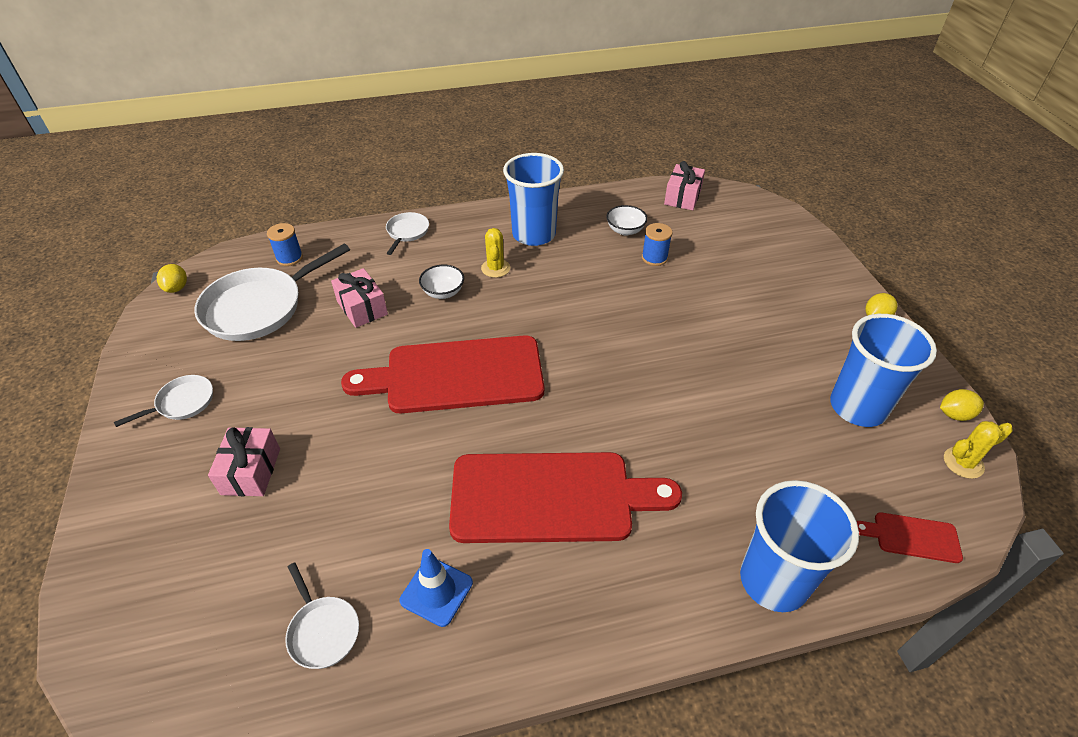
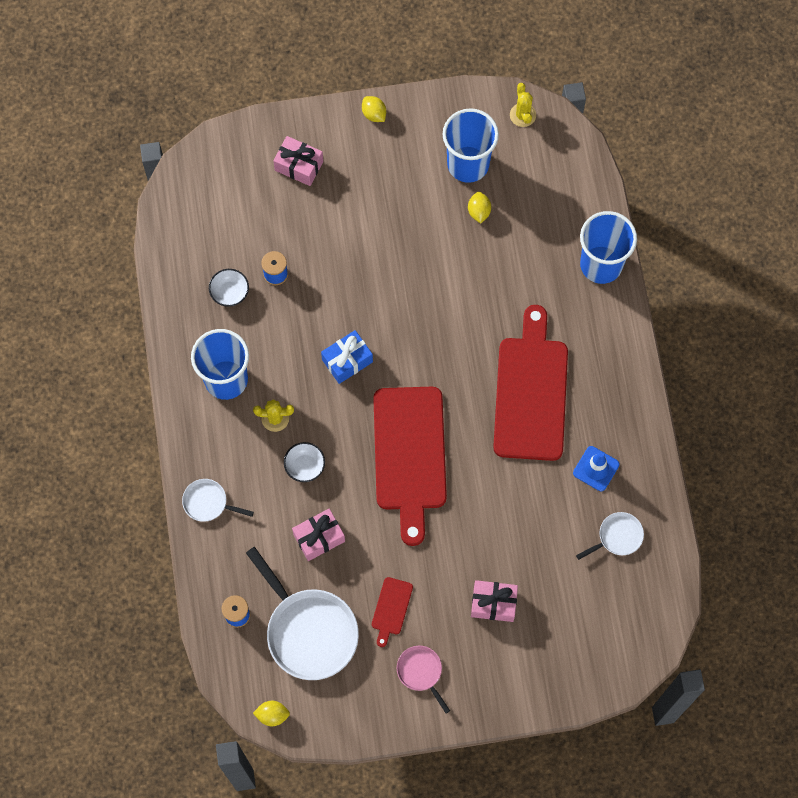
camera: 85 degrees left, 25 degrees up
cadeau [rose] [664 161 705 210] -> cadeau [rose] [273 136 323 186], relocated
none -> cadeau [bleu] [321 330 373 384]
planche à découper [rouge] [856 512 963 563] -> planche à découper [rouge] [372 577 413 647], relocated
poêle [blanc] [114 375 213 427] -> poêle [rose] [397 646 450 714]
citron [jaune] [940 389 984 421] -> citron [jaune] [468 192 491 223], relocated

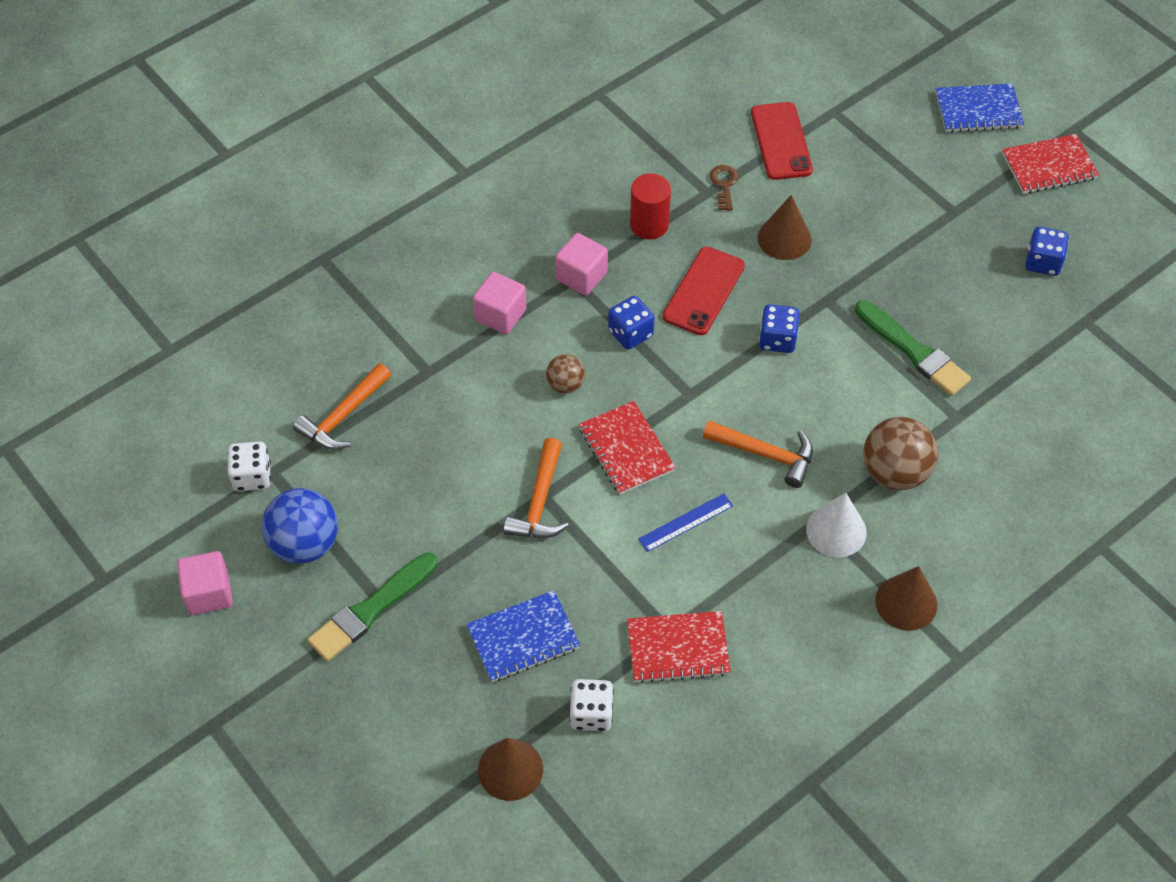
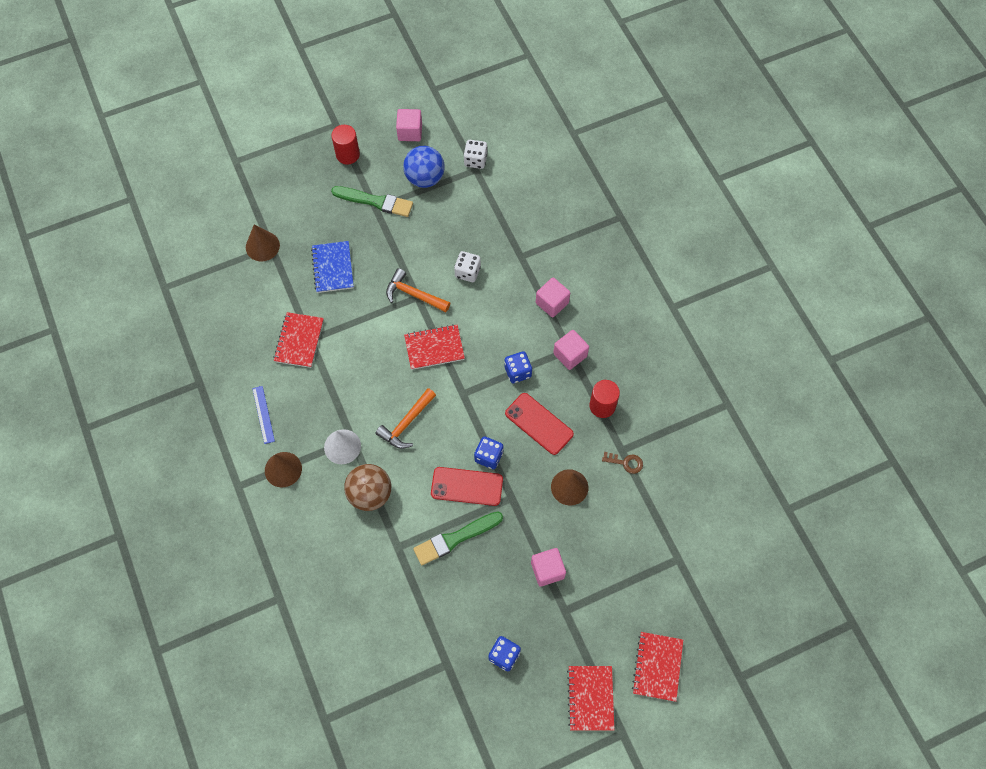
camera: 105 degrees right, 10 degrees up
règle [bleu] [638 493 733 552] -> règle [bleu] [252 386 275 444], relocated
none -> cylindre [rouge] [331 125 360 165]
pinceau [vert] [308 552 438 662] -> pinceau [vert] [331 186 413 217], 135 degrees clockwise
téléphone [rouge] [751 102 813 180] -> téléphone [rouge] [431 467 503 506], relocated
dé [blanc] [569 679 614 731] -> dé [blanc] [454 251 481 282], relocated
none -> cube [rose] [531 548 566 587]
carnet [bleu] [935 84 1024 133] -> carnet [rouge] [632 632 683 702]
marteau [orange] [293 363 391 450] -> none
balle [marron] [546 354 585 394] -> none

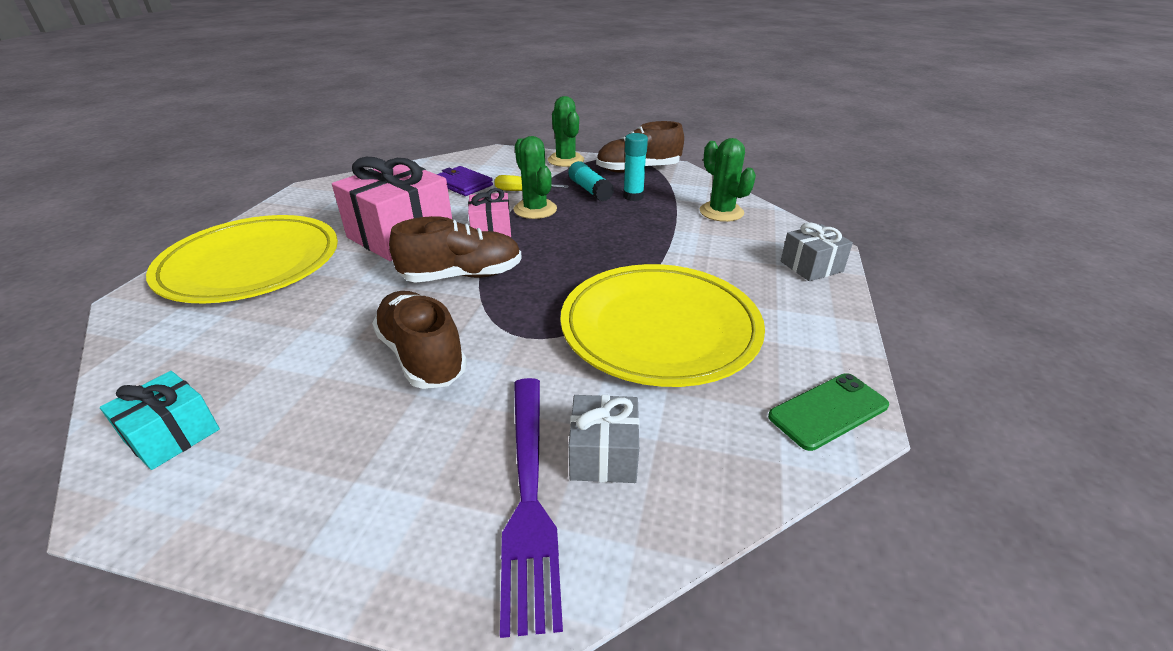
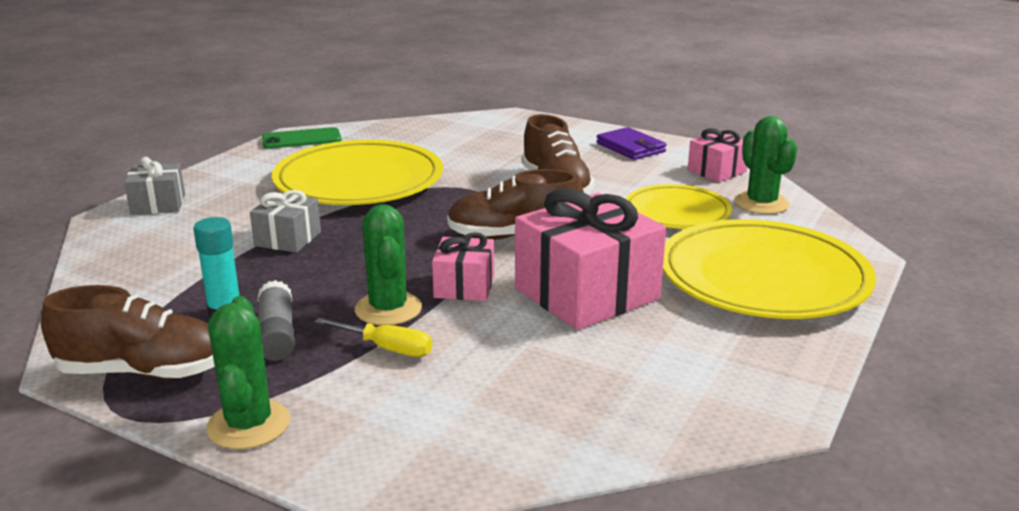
camera: 165 degrees left, 10 degrees down
cadeau [gris] [569 395 640 483] -> cadeau [gris] [250 190 321 253], relocated
bâton de colle [turquoise] [568 161 614 202] -> bâton de colle [gris] [258 280 295 361]
portefeuille [violet] [437 166 493 196] -> portefeuille [violet] [596 127 666 160], relocated
none -> assiette [jaune] [625 184 732 229]
cadeau [turquoise] [100 371 220 470] -> cadeau [rose] [688 128 747 182]
cactus [vert] [700 138 756 222] -> cactus [vert] [734 116 797 214], relocated
fourchette [violet] [500 378 563 638] -> none

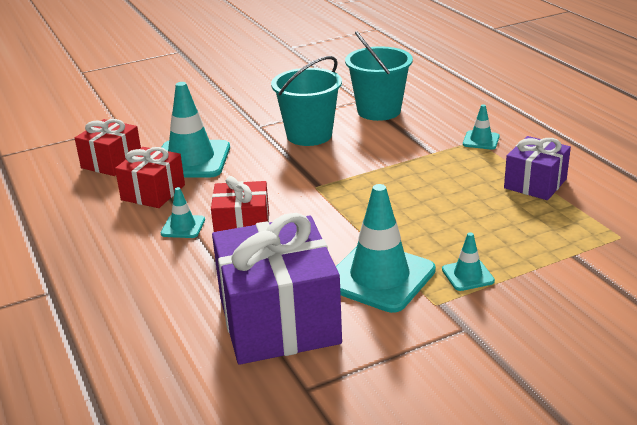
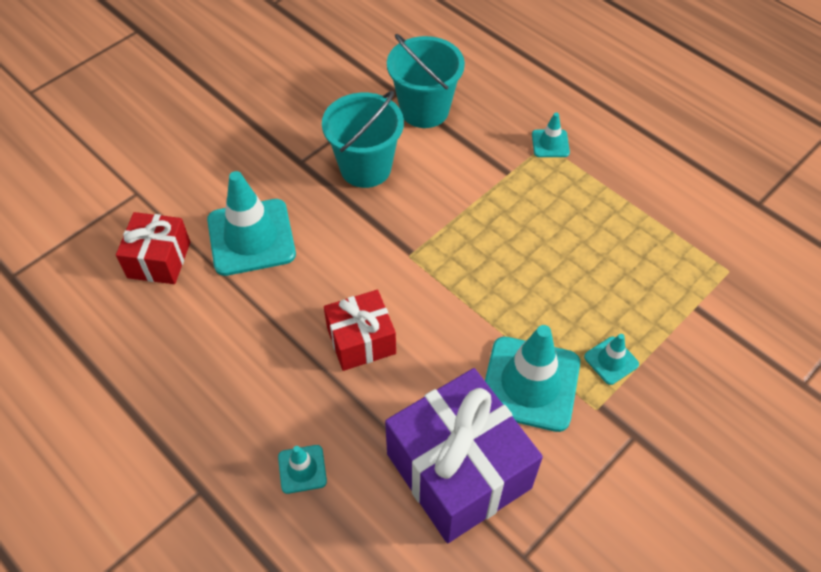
camera: 20 degrees left, 25 degrees up
cône de chantier [turquoise] [161 187 205 238] -> cône de chantier [turquoise] [278 445 327 494], relocated
cadeau [rouge] [115 147 185 208] -> none
cadeau [violet] [504 136 571 200] -> none

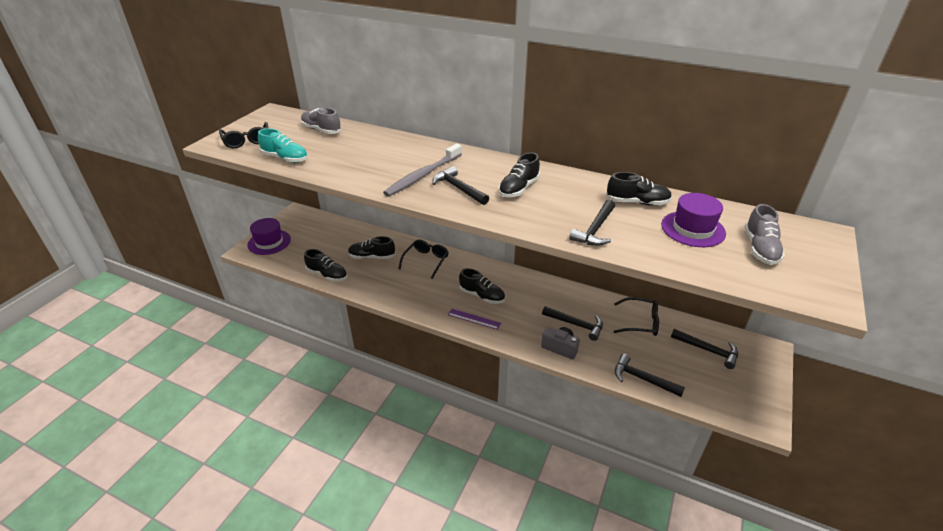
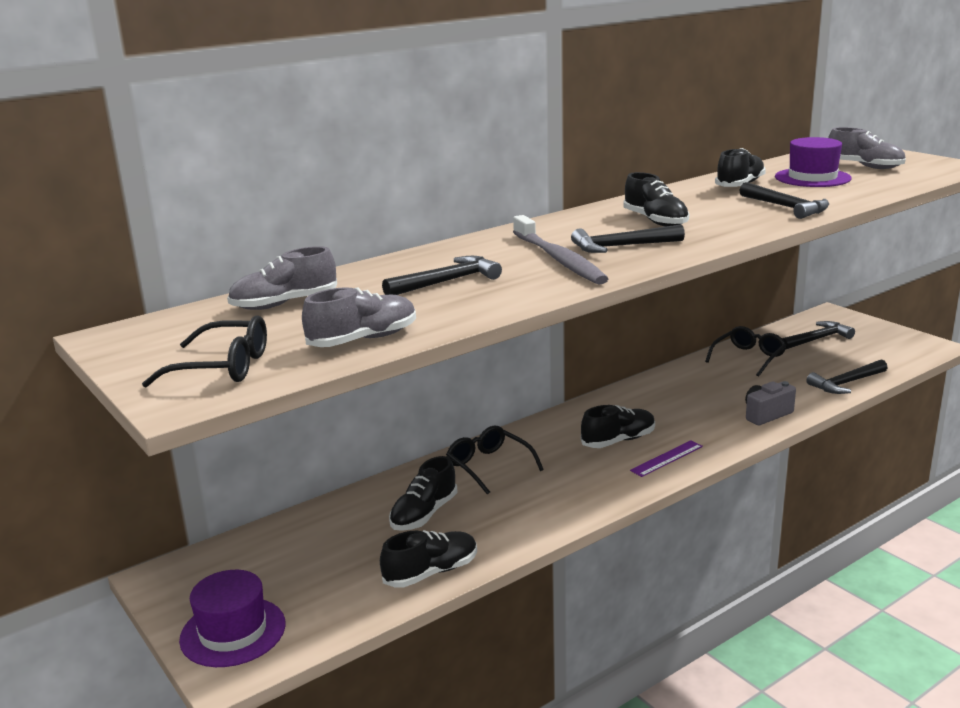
camera: 60 degrees left, 15 degrees down
chaussure [turquoise] [258 128 308 163] -> chaussure [gris] [302 287 416 347]
marteau [noir] [542 306 603 341] -> marteau [noir] [382 256 502 295], relocated

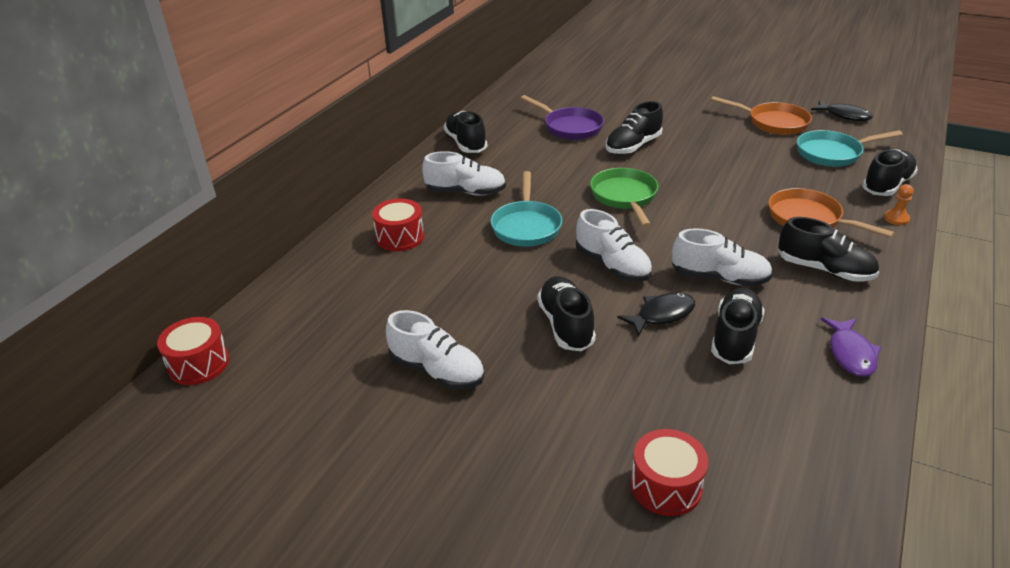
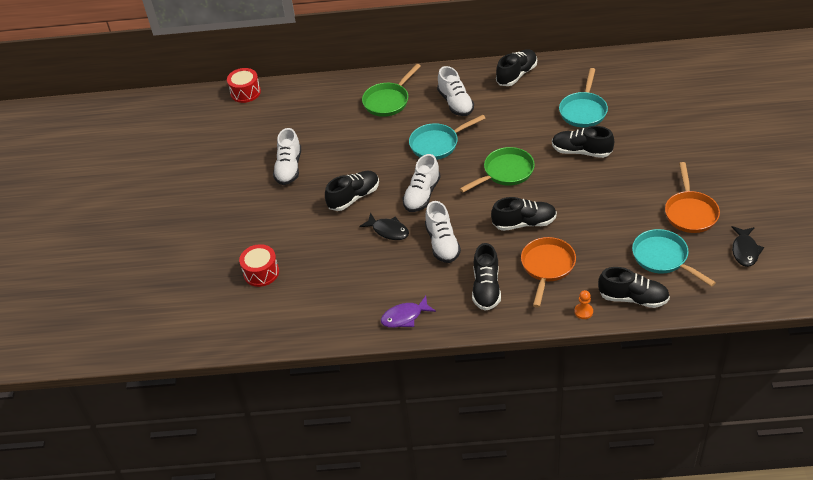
camera: 65 degrees right, 10 degrees up
tambour [rouge] [372 199 424 251] -> poêle [vert] [362 64 421 117]
chaussure [noir] [711 288 765 364] -> chaussure [noir] [491 197 557 231], relocated
poêle [violet] [521 95 604 140] -> poêle [turquoise] [559 68 608 128]

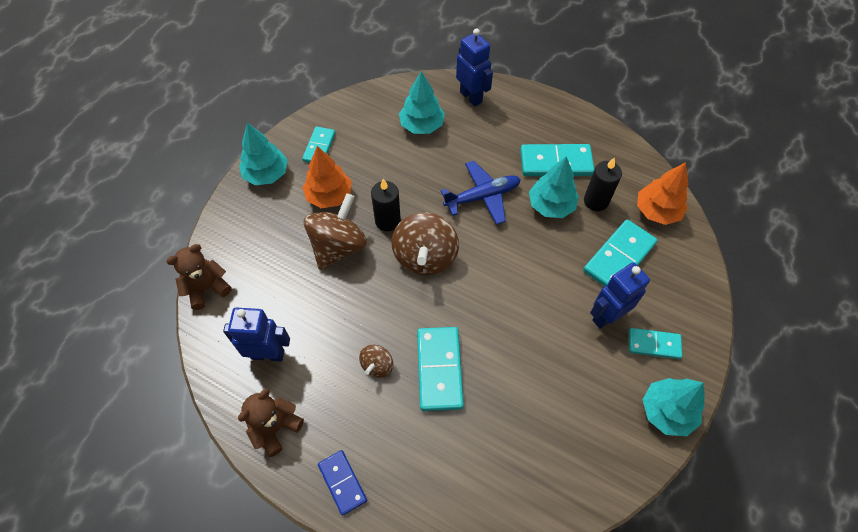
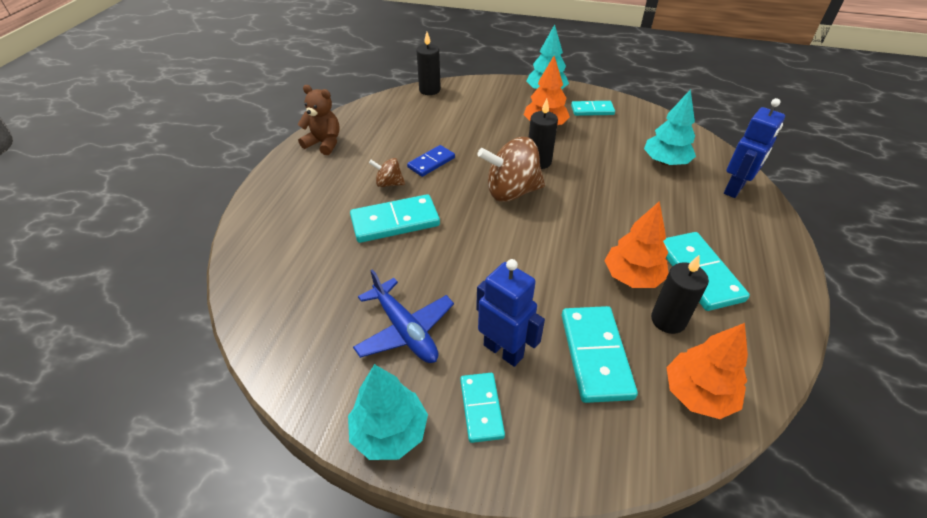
camera: 75 degrees right, 15 degrees down
avion [bleu] [441 161 521 225] -> avion [bleu] [353 269 454 363], relocated
domino [bleu] [318 450 367 515] -> domino [bleu] [407 145 455 177], relocated
ours en peluche [marron] [166 244 232 310] -> bougie [noir] [417 32 441 95]
domino [turquoise] [583 219 658 287] -> domino [turquoise] [562 306 638 403], 60 degrees clockwise
arbre [turquoise] [529 156 579 218] -> arbre [orange] [604 201 668 288]
robot [bleu] [223 308 290 362] -> none
toupie [marron] [304 193 367 270] -> none

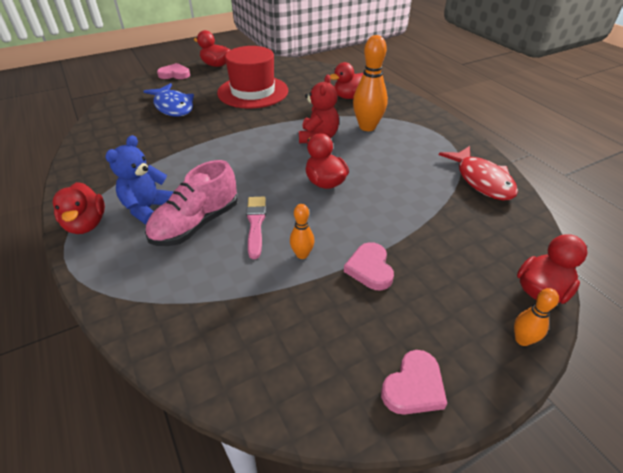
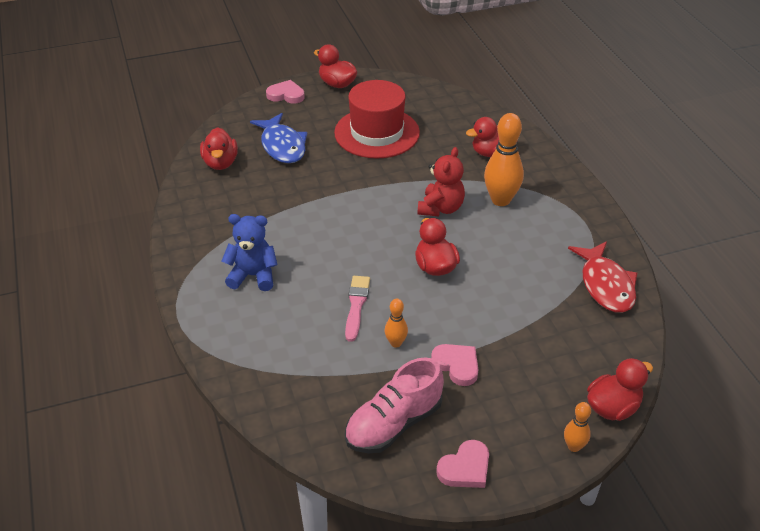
camera: 10 degrees right, 0 degrees up
canard [rouge] [53 182 105 234] -> canard [rouge] [200 127 238 170], relocated
ours en peluche [bleu] [105 135 174 225] -> ours en peluche [bleu] [222 214 278 291], 60 degrees clockwise
chaussure [rose] [145 160 238 246] -> chaussure [rose] [345 357 444 453], relocated
cœur [rose] [344 242 394 290] -> cœur [rose] [431 344 478 386], 135 degrees clockwise

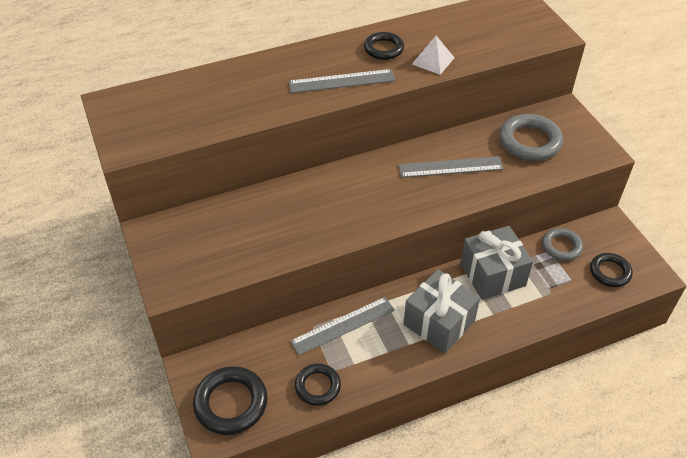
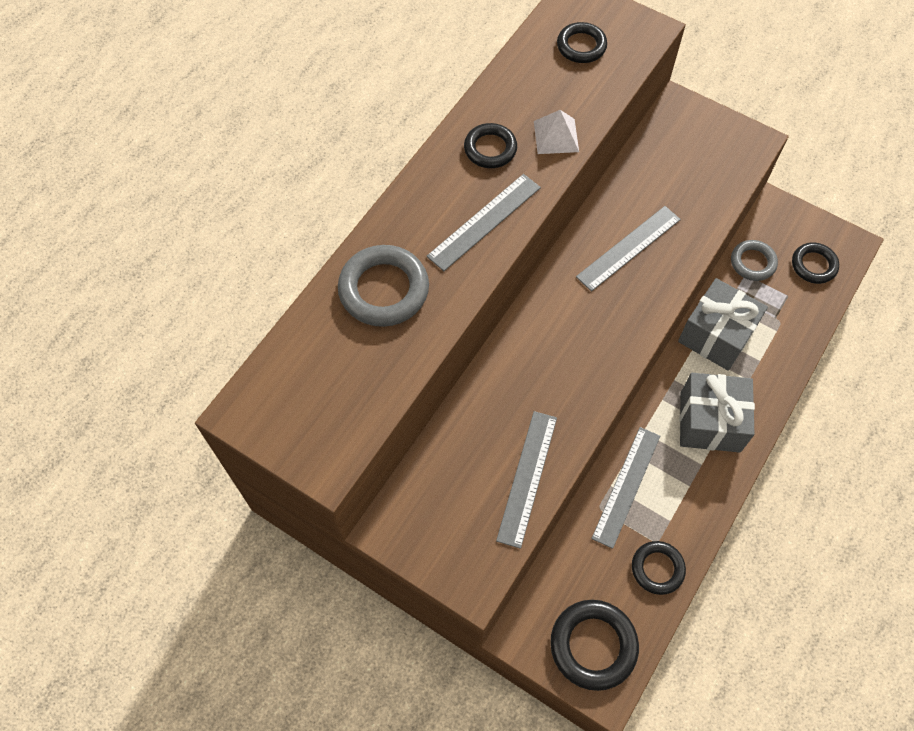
camera: 35 degrees left, 15 degrees up
anneau [gris] [499 114 563 161] -> anneau [gris] [338 245 429 327], relocated
none -> règle [gris] [496 411 557 549]
none -> anneau [noir] [557 22 607 63]

